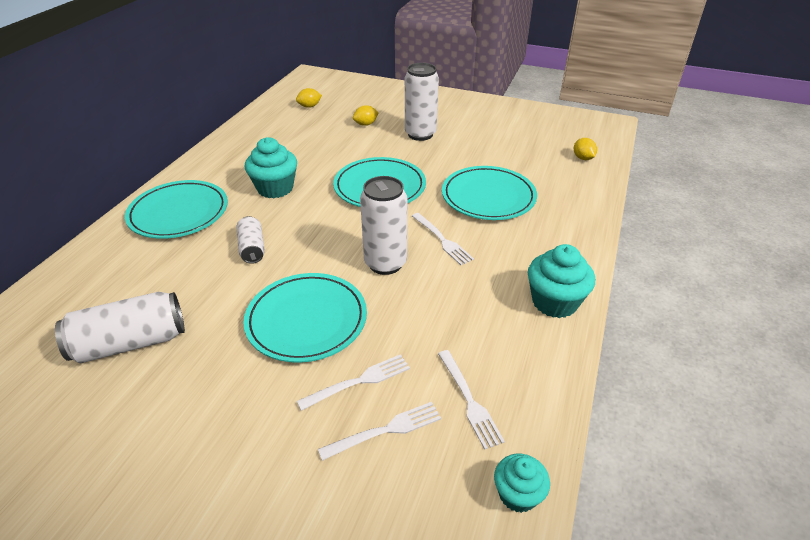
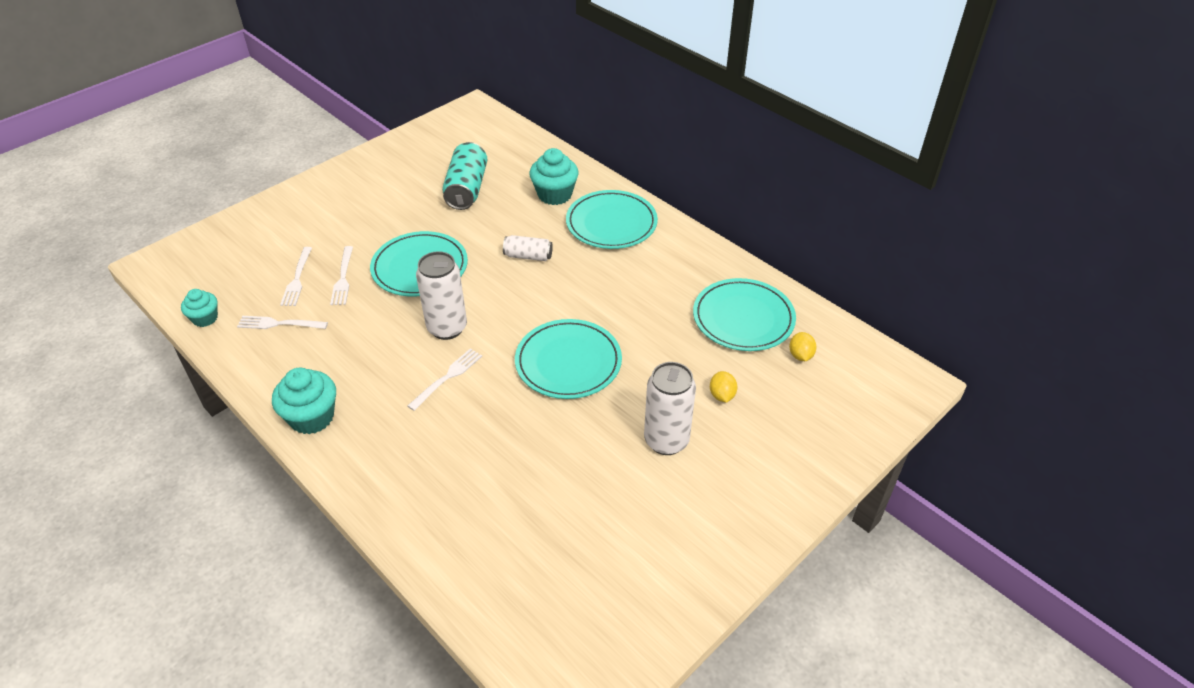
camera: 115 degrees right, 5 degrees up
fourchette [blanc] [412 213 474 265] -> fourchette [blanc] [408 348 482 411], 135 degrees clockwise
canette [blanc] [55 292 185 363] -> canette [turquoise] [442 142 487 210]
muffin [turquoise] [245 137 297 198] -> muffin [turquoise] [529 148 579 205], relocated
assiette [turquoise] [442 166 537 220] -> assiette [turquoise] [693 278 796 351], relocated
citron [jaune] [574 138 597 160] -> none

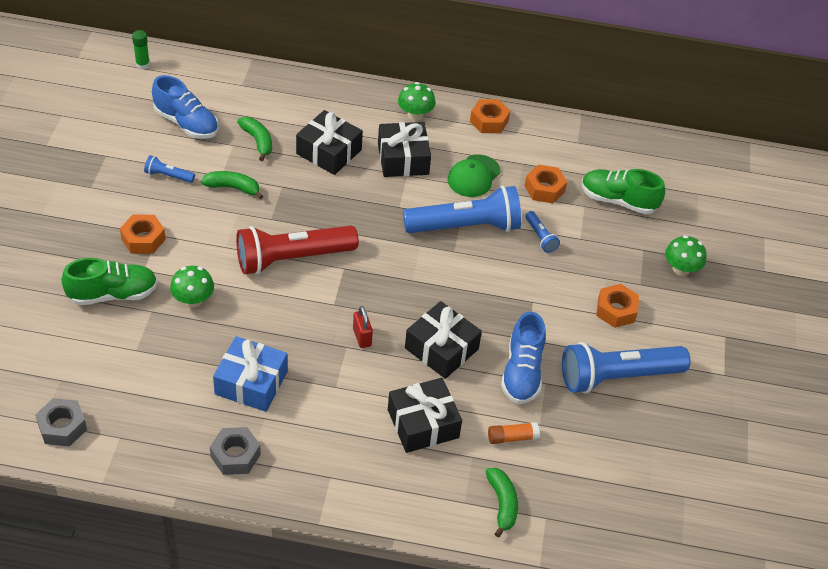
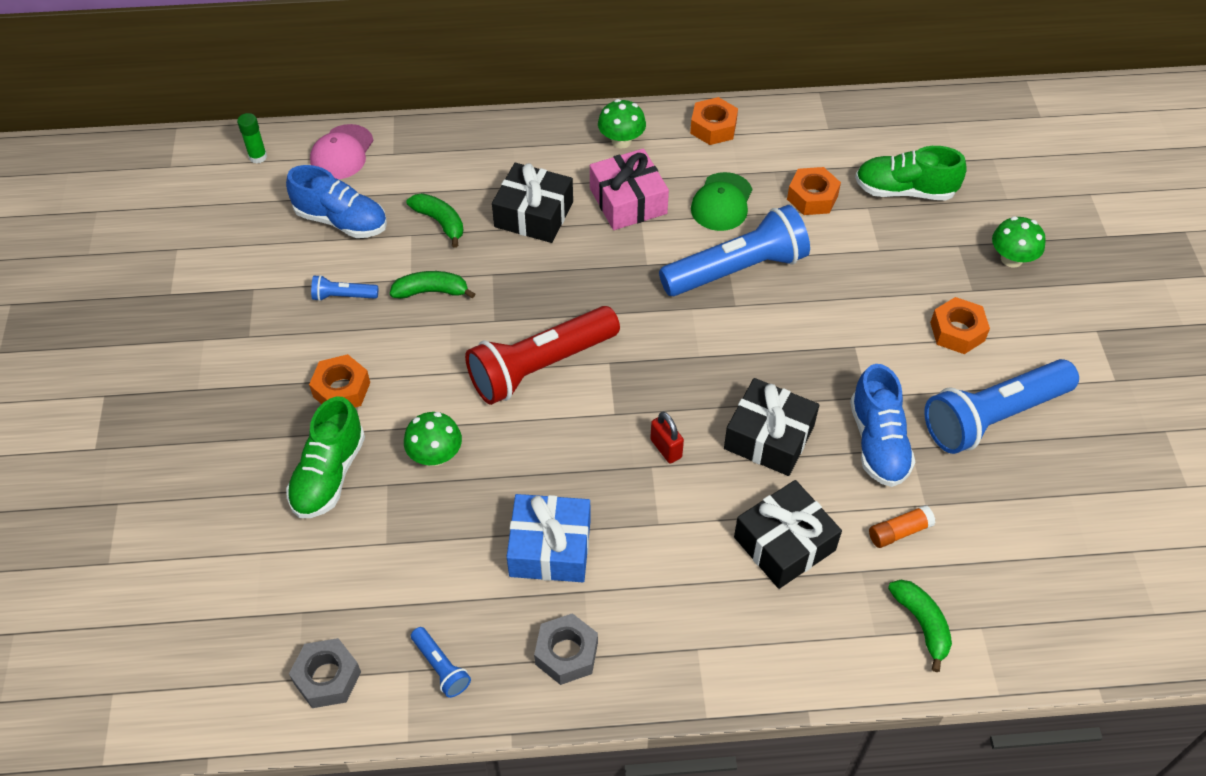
camera: 10 degrees left, 5 degrees up
chaussure [vert] [61 258 158 305] -> chaussure [vert] [286 396 365 518], 135 degrees clockwise
none -> casquette [rose] [310 124 374 179]
lampe de poche [bleu] [525 211 560 253] -> lampe de poche [bleu] [411 627 471 698], relocated
cadeau [noir] [378 122 431 177] -> cadeau [rose] [590 148 669 230]

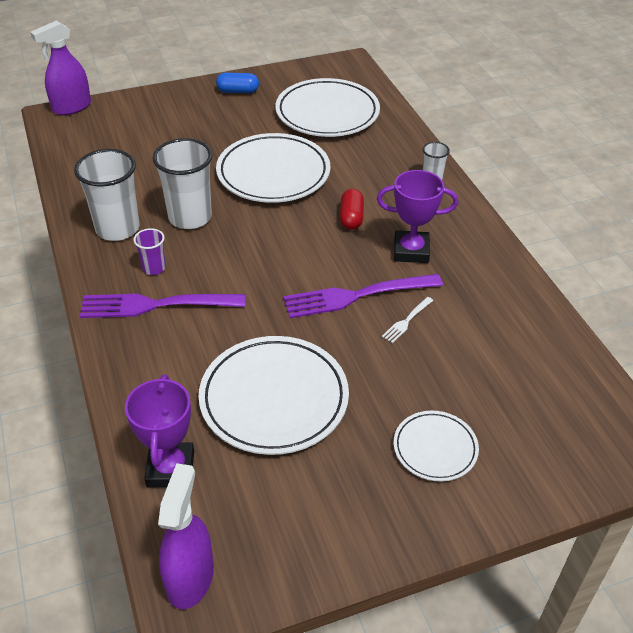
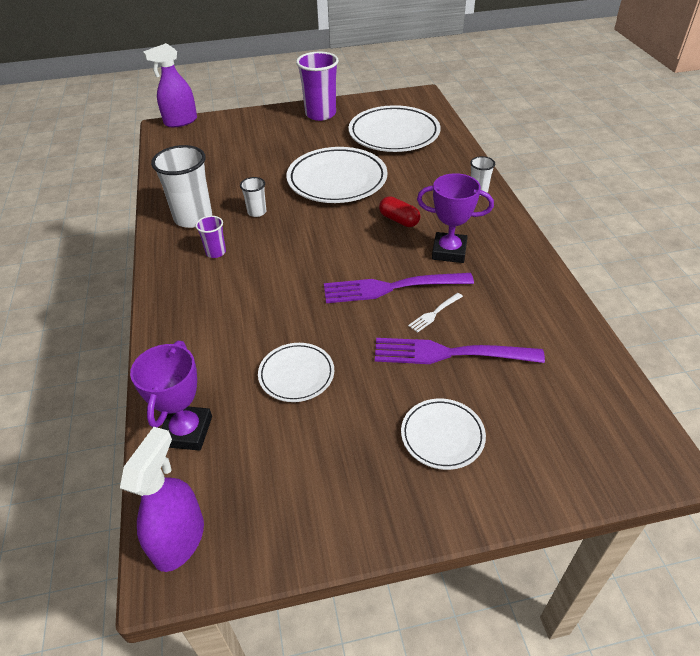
camera: 10 degrees right, 0 degrees up
gobelet [blanc] [153 138 213 229] -> gobelet [blanc] [240 177 266 217], x0.50
assiette [blanc] [199 336 349 455] -> assiette [blanc] [258 343 334 402], x0.54
gélule [bleu] [216 73 259 93] -> gobelet [violet] [296 52 339 121]
fourchette [violet] [80 294 245 318] -> fourchette [violet] [375 338 545 364], relocated
gélule [rouge] [340 189 364 230] -> gélule [rouge] [379 196 420 227], 60 degrees counterclockwise

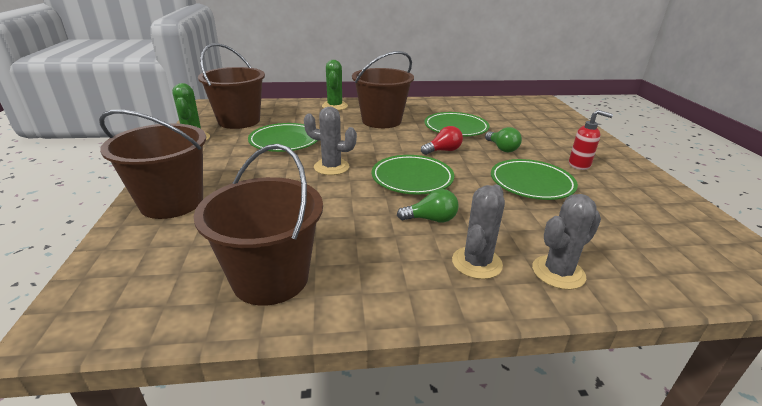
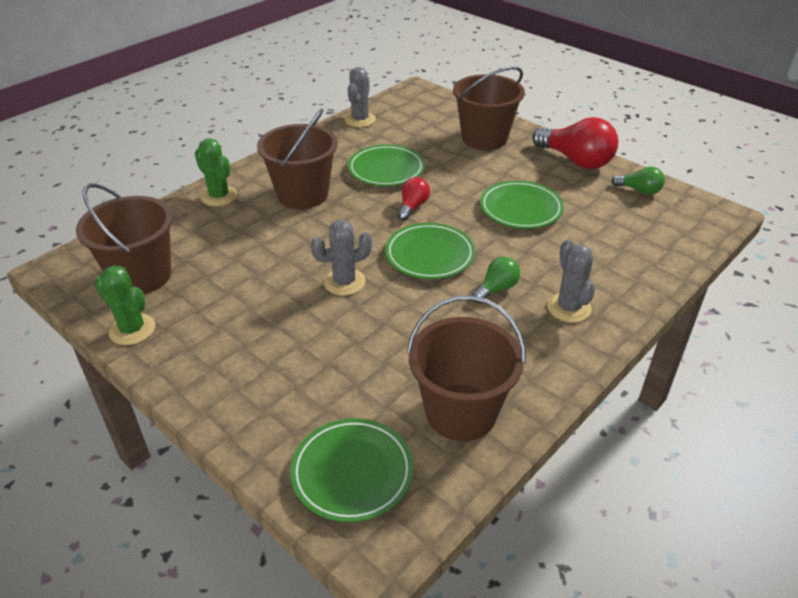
camera: 40 degrees left, 10 degrees up
assiette [vert] [248 123 318 152] -> assiette [vert] [290 418 413 522], relocated
cactus [gris] [532 194 601 290] -> cactus [gris] [345 67 376 127], relocated
seau [marron] [99 110 206 219] -> seau [marron] [453 66 525 150], relocated
none -> ampoule [rouge] [532 117 618 169]
ampoule [vert] [485 127 522 152] -> ampoule [vert] [611 167 665 195], relocated
distributeur de savon [rouge] [569 110 613 170] -> none

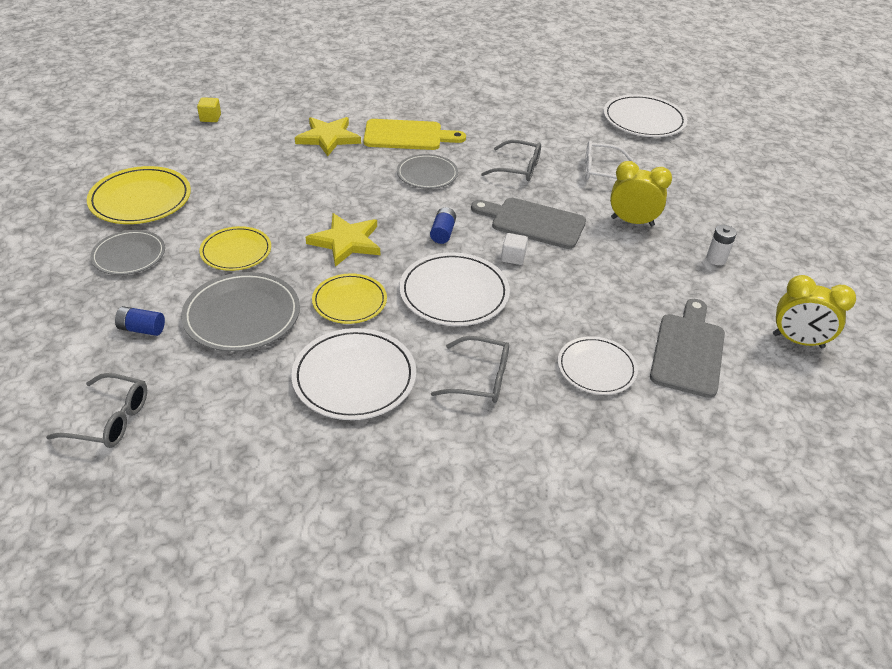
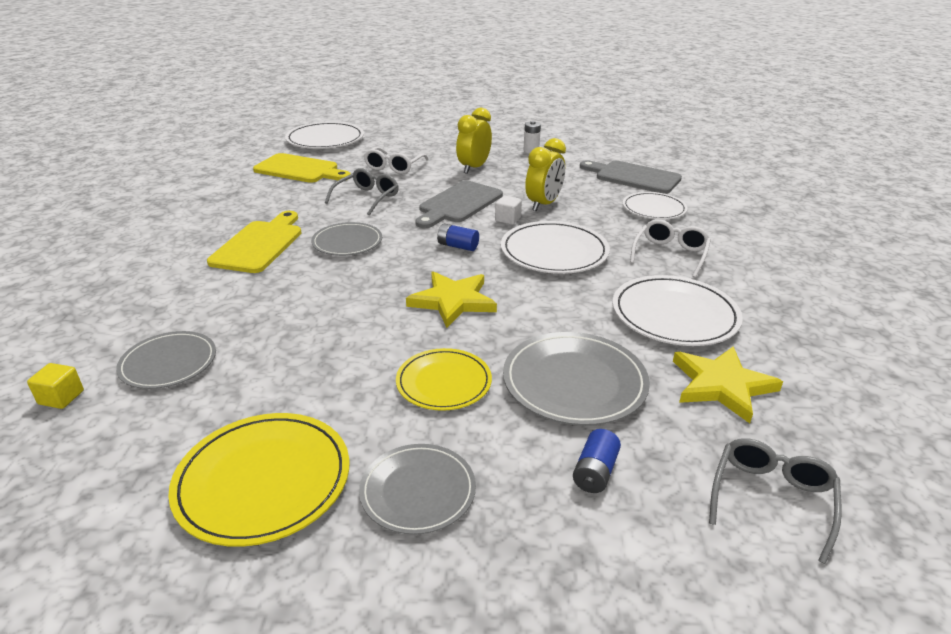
camera: 75 degrees left, 10 degrees down
none -> assiette [gris] [116 331 216 389]
none -> planche à découper [jaune] [253 153 351 183]
réveil [jaune] [773 275 856 348] -> réveil [jaune] [525 138 566 211], relocated
lunettes [gris] [431 336 509 403] -> lunettes [blanc] [630 219 711 278]
étoile [jaune] [295 117 361 156] -> étoile [jaune] [673 346 783 423], relocated
assiette [jaune] [312 273 387 324] -> none

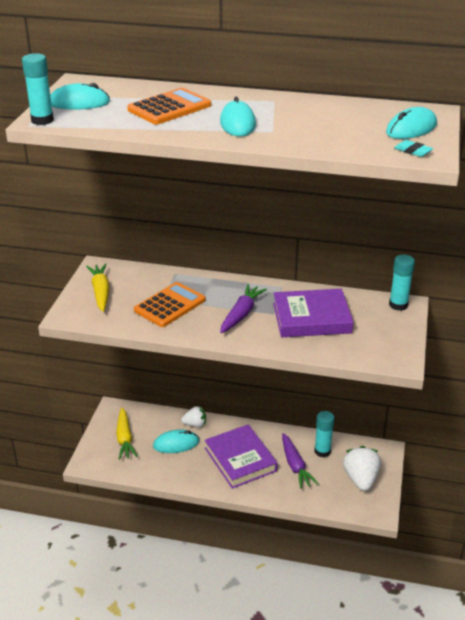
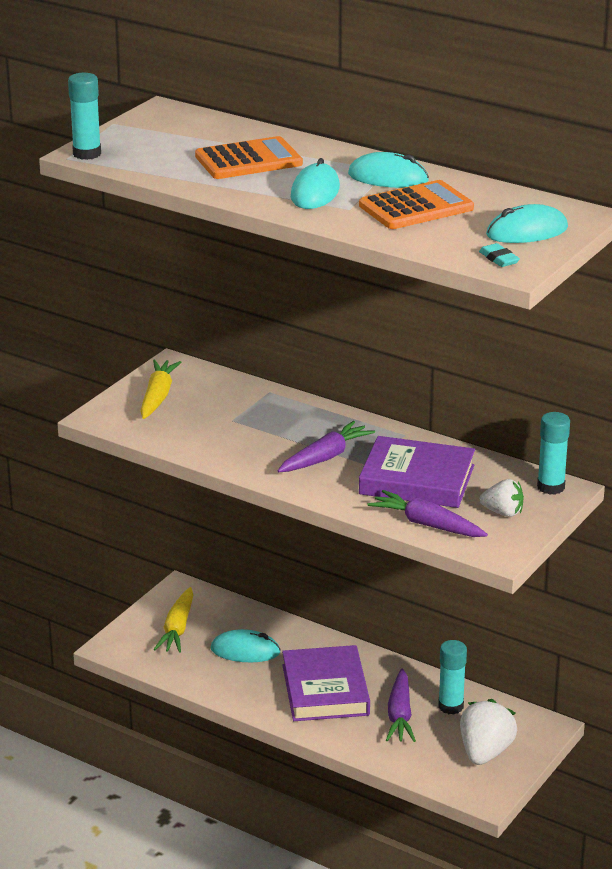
camera: 20 degrees right, 5 degrees down
souris [turquoise] [50 83 110 110] -> souris [turquoise] [348 152 429 188], relocated
calculatrice [orange] [134 282 205 327] -> calculatrice [orange] [359 180 474 229], relocated
none -> carotte [violet] [368 490 488 537]
fraise [blanc] [181 406 206 428] -> fraise [blanc] [480 479 524 517], relocated

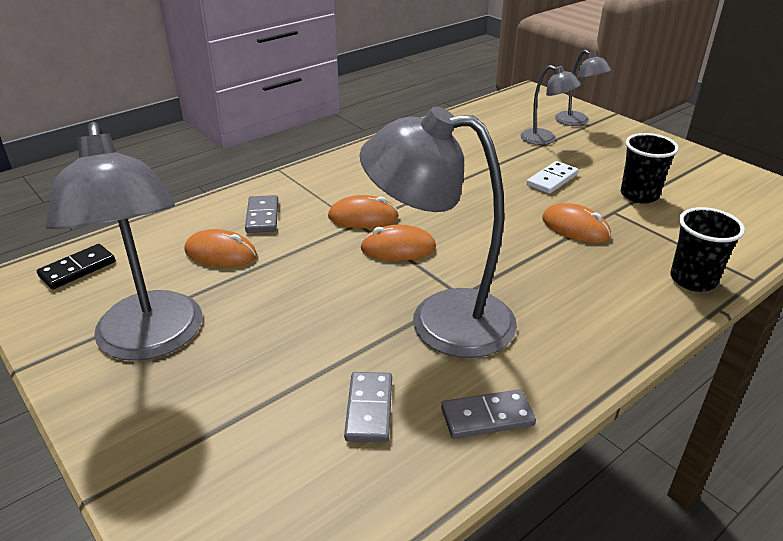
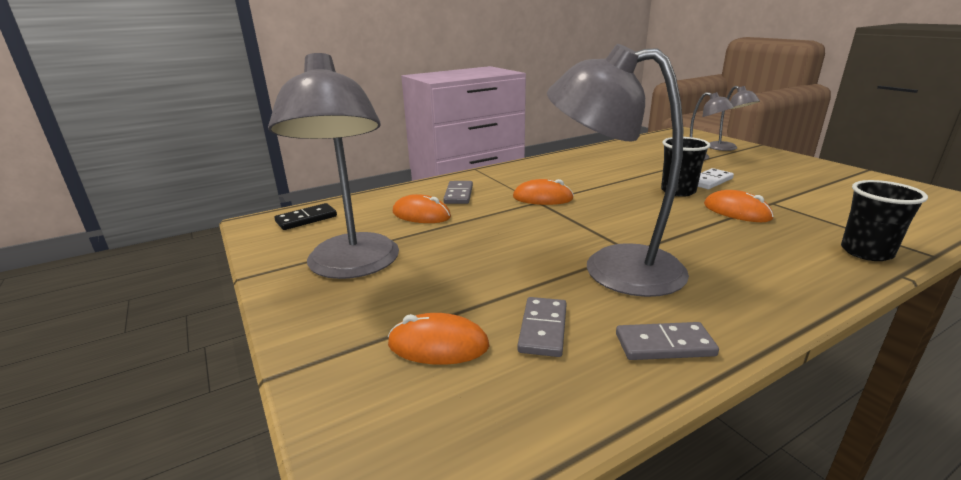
camera: 10 degrees right, 10 degrees down
souris [orange] [360 225 436 261] -> souris [orange] [388 313 489 365], relocated
gobelet [noir] [621 133 679 204] -> gobelet [noir] [661 137 711 197], relocated

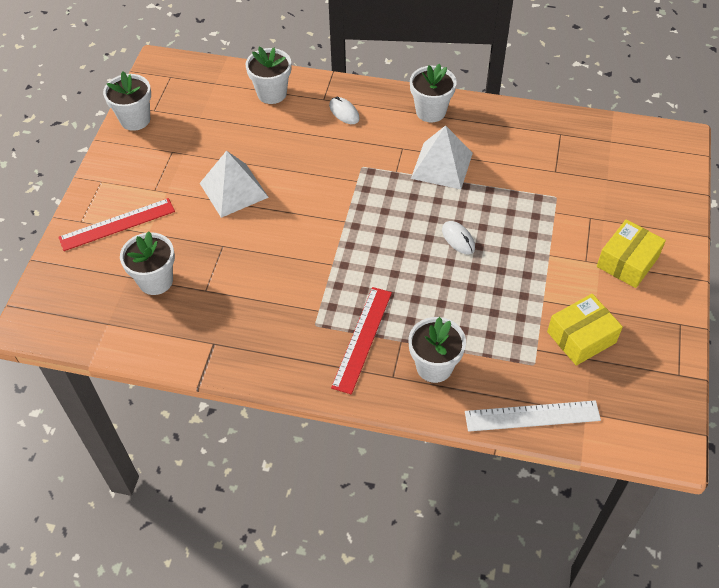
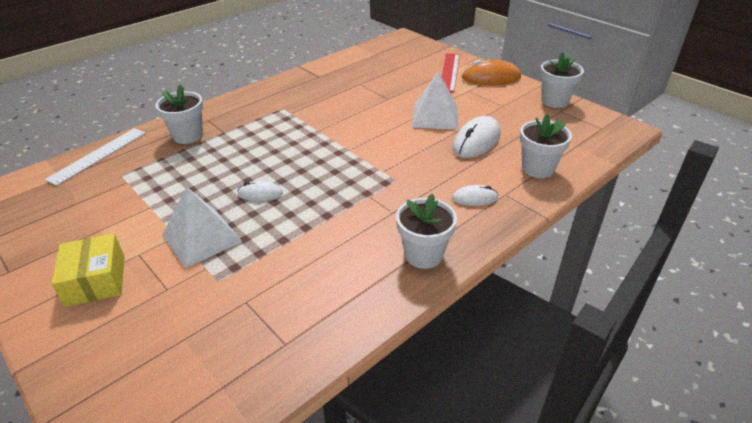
camera: 125 degrees right, 15 degrees down
pyramide [blanc] [411 125 473 190] -> pyramide [blanc] [162 187 243 269], relocated
none -> souris [blanc] [452 116 501 158]
none -> souris [orange] [462 59 521 85]
pot de fleurs [blanc] [120 231 175 295] -> none
règle [rouge] [331 287 392 395] -> none
boîte [jaune] [547 294 623 366] -> none

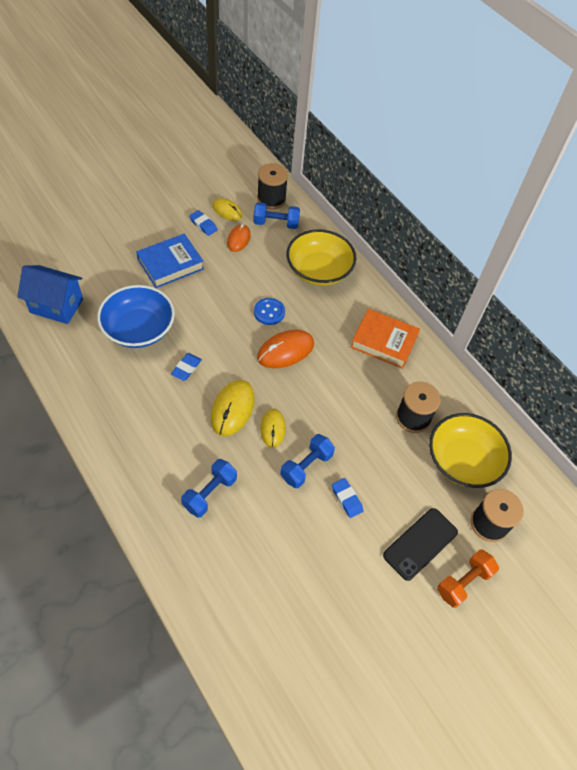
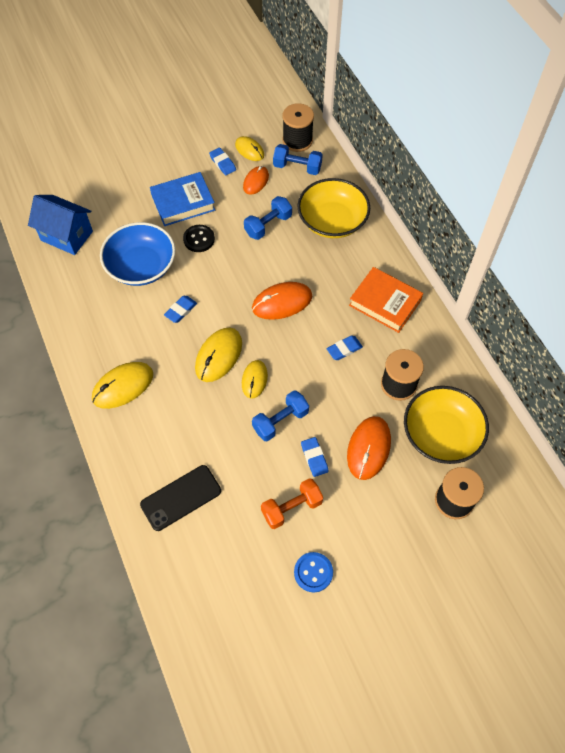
camera: 15 degrees right, 5 degrees up
none -> souris [jaune] [92 362 153 409]
téléphone [noir] [383 508 458 581] -> téléphone [noir] [140 465 221 531], relocated
none -> bouton [noir] [183 225 215 252]
haltère [bleu] [181 459 237 518] -> haltère [bleu] [244 196 292 240], relocated
haltère [orange] [437 549 499 608] -> haltère [orange] [261 478 323 529], relocated
bouton [bleu] [254 298 285 325] -> bouton [bleu] [294 552 333 592], relocated
none -> gomme [bleu] [327 335 363 360]
none -> souris [orange] [347 416 391 480]

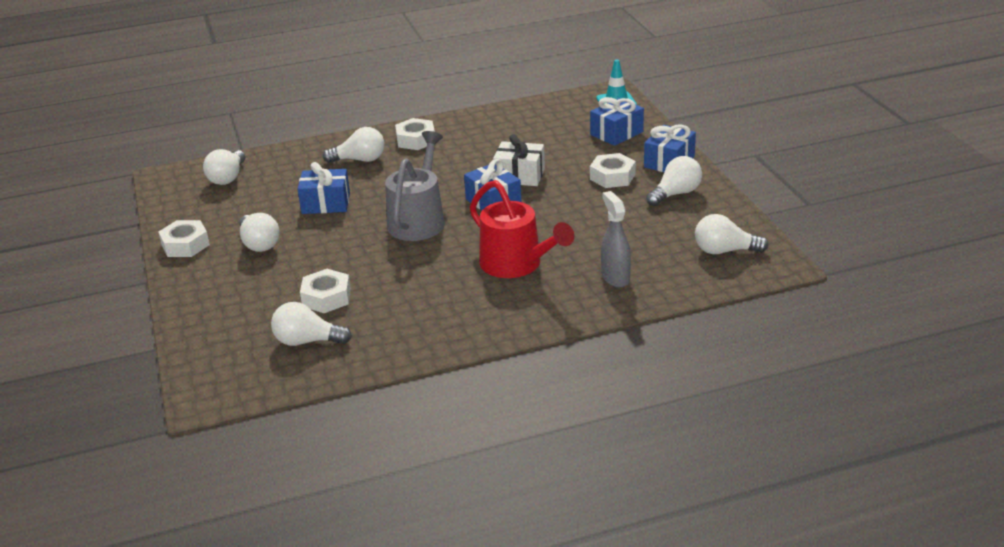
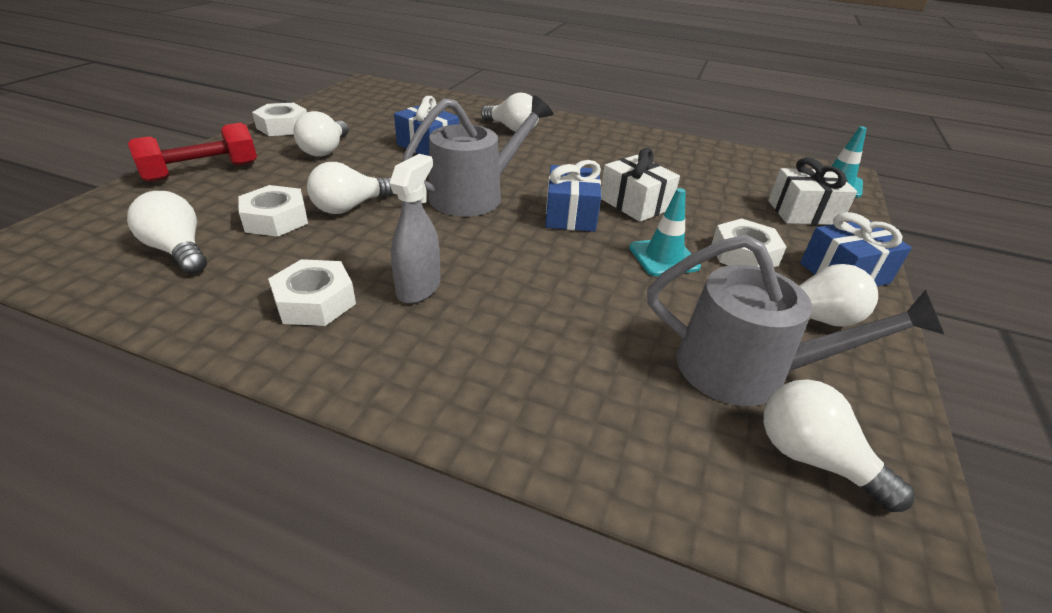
camera: 35 degrees right, 5 degrees up
none -> haltère [rouge] [128 123 257 182]
écrou [blanc] [395 118 435 150] -> écrou [blanc] [268 259 356 326], relocated
ampoule [blanc] [203 149 245 185] -> ampoule [blanc] [307 162 395 214], relocated
vaporisateur [gris] [601 191 631 287] -> vaporisateur [gris] [390 154 441 304], relocated
none -> cône de chantier [turquoise] [629 188 701 276]
none -> arrosoir [gris] [647 234 945 406]
cadeau [bleu] [590 97 644 146] -> cadeau [blanc] [768 157 857 225]
arrosoir [rouge] [470 180 574 278] -> none

